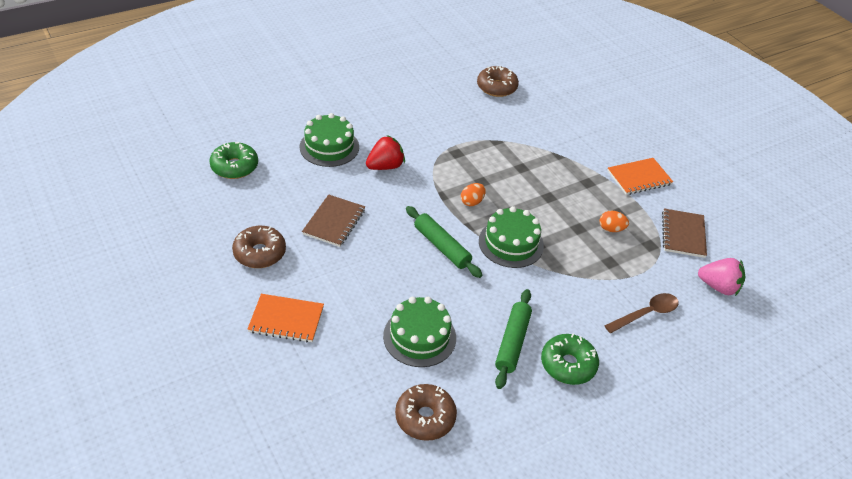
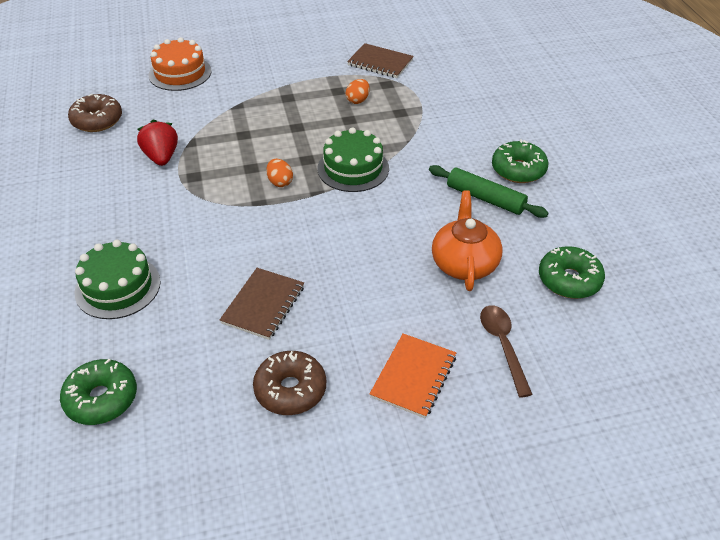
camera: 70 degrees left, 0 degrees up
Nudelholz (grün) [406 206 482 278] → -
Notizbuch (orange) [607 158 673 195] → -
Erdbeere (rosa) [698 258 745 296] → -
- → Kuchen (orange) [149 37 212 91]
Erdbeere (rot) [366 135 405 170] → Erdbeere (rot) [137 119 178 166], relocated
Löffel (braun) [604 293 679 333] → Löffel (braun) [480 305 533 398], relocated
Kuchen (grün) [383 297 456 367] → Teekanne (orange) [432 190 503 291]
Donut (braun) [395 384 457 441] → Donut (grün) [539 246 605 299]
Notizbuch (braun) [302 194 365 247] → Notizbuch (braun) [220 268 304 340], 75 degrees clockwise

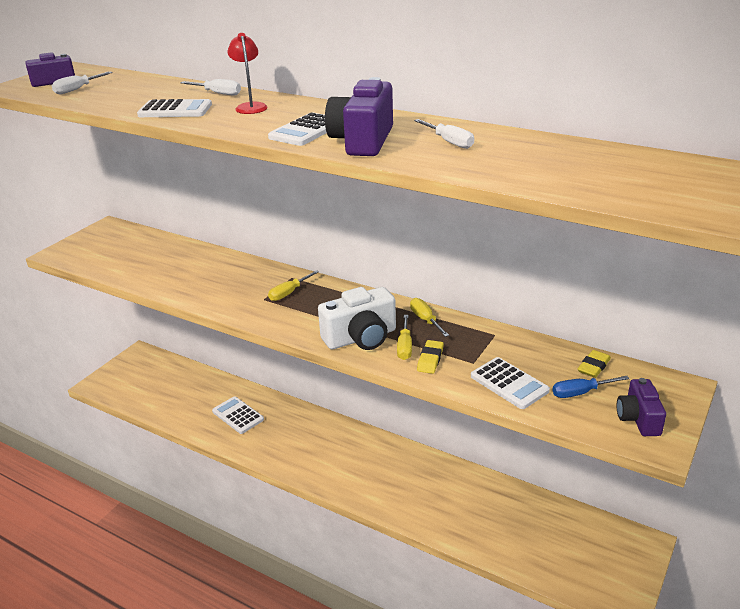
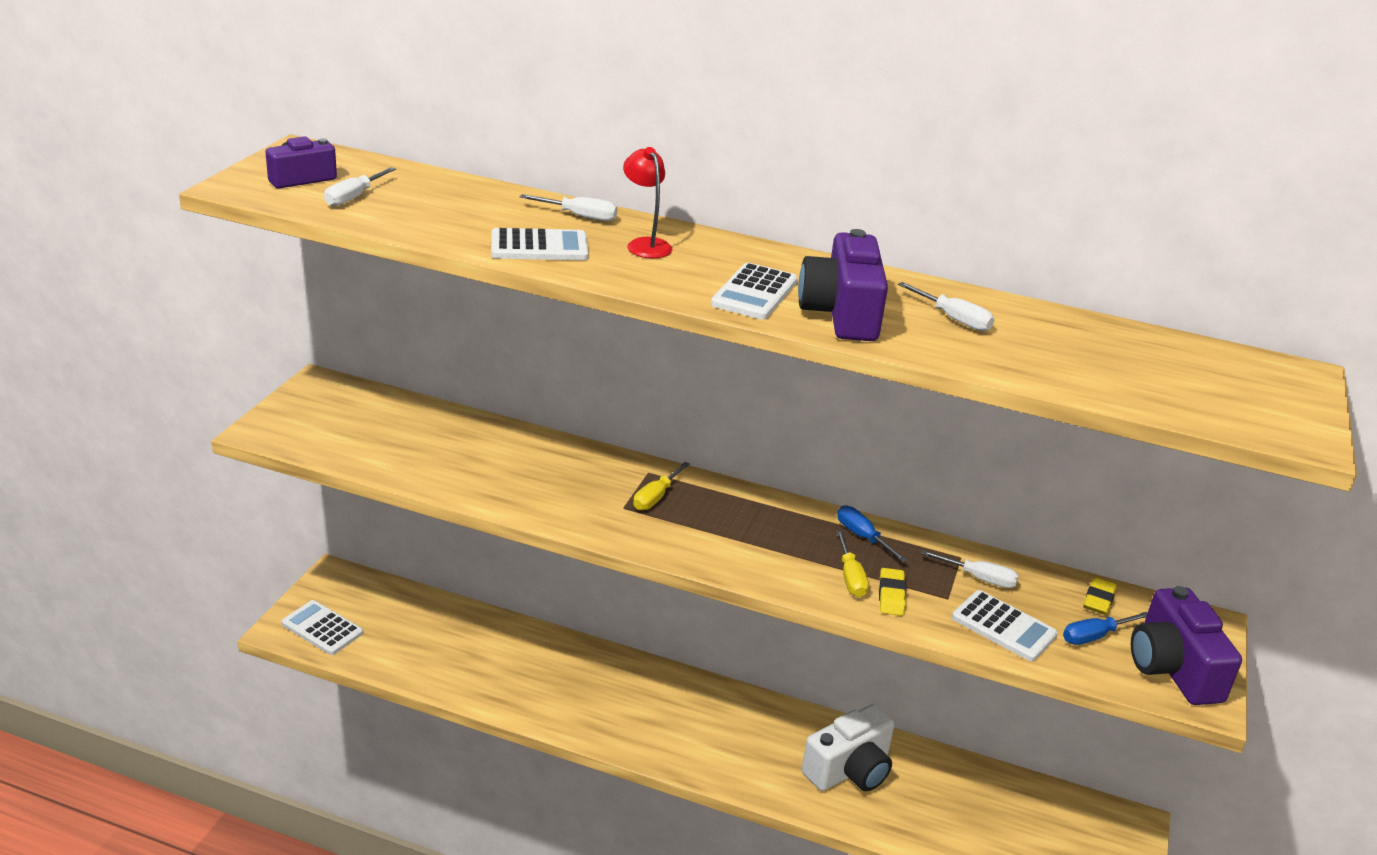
camera: 15 degrees left, 0 degrees up
- → Schraubenzieher (weiß) [920 550 1019 588]
Taschenrechner (weiß) [212 396 264 434] → Taschenrechner (weiß) [281 600 363 655], relocated
Kamera (weiß) [318 287 396 350] → Kamera (weiß) [802 704 894 792], relocated
Schraubenzieher (gelb) [410 298 449 337] → Schraubenzieher (blau) [837 505 908 562]
Kamera (lila) [617 378 666 436] → Kamera (lila) [1131 586 1242 705], x1.60

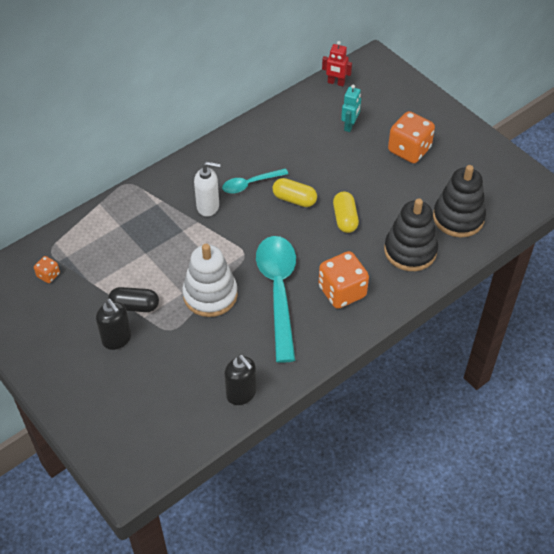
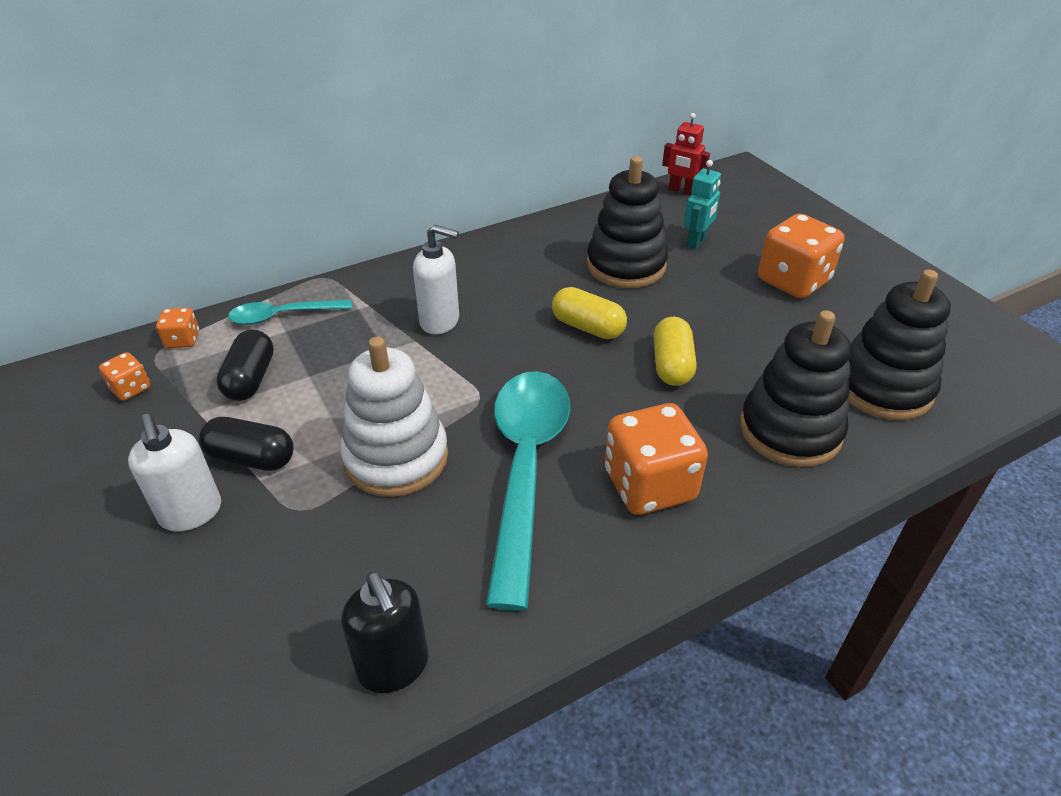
camera: 10 degrees right, 10 degrees down
- → Spielwürfel (orange) [156 308 199 348]
- → Kapsel (schwarz) [216 329 274 401]
- → Stapelspielzeug (schwarz) [587 156 668 288]
Löffel (türkis) [222 168 288 194] → Löffel (türkis) [228 299 352 325], relocated
Seifenspender (schwarz) [96 299 131 350] → Seifenspender (weiß) [128 414 221 531]

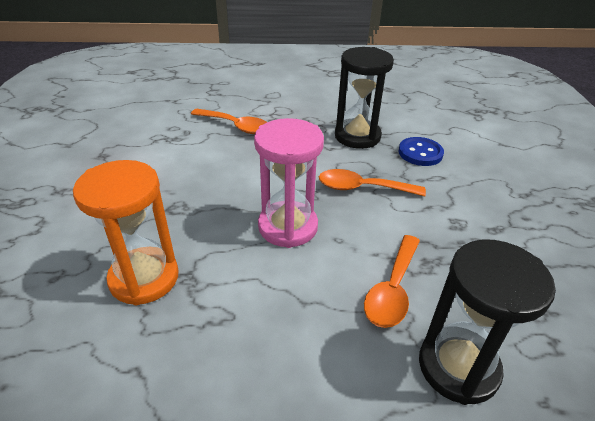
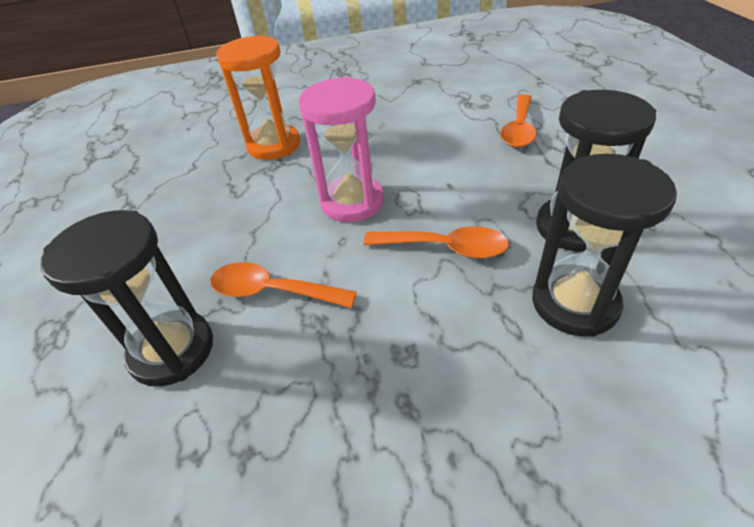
camera: 85 degrees right, 5 degrees up
Knopf (blau) [398 137 444 166] → Sanduhr (schwarz) [532 154 677 337]
Löffel (orange) [319 169 426 197] → Löffel (orange) [363 226 509 258], 105 degrees clockwise

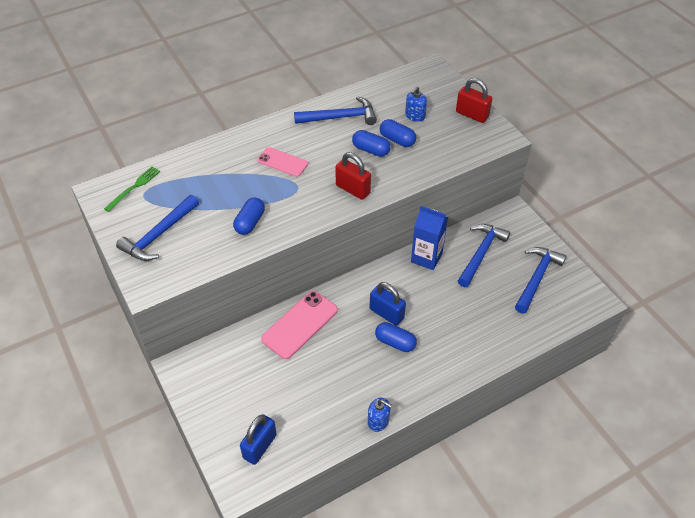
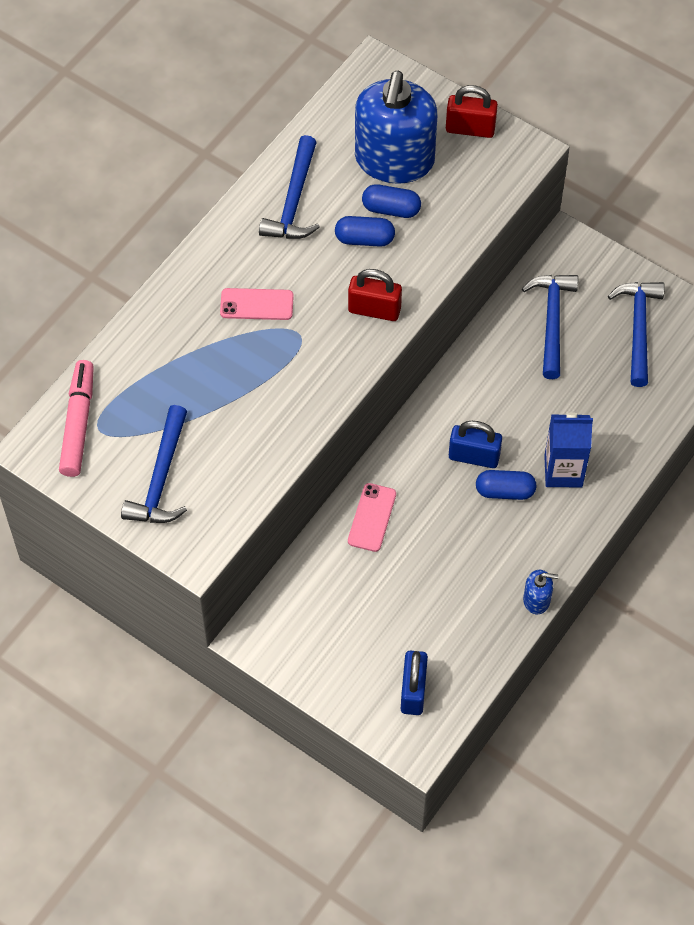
camera: 25 degrees left, 10 degrees up
Kapsel (blau) [233 198 265 235] → -
Getränkekarton (blau) [411 206 448 270] → Getränkekarton (blau) [544 412 593 488], relocated
Gabel (grün) [104 167 160 212] → Filzstift (rosa) [59 360 94 477]
Hammer (blau) [294 96 377 125] → Hammer (blau) [259 135 320 239], 135 degrees clockwise
Handy (rosa) [261 291 338 359] → Handy (rosa) [348 483 396 552], x0.63
Seifenspender (blau) [405 86 427 122] → Seifenspender (blau) [355 71 438 184], x2.48

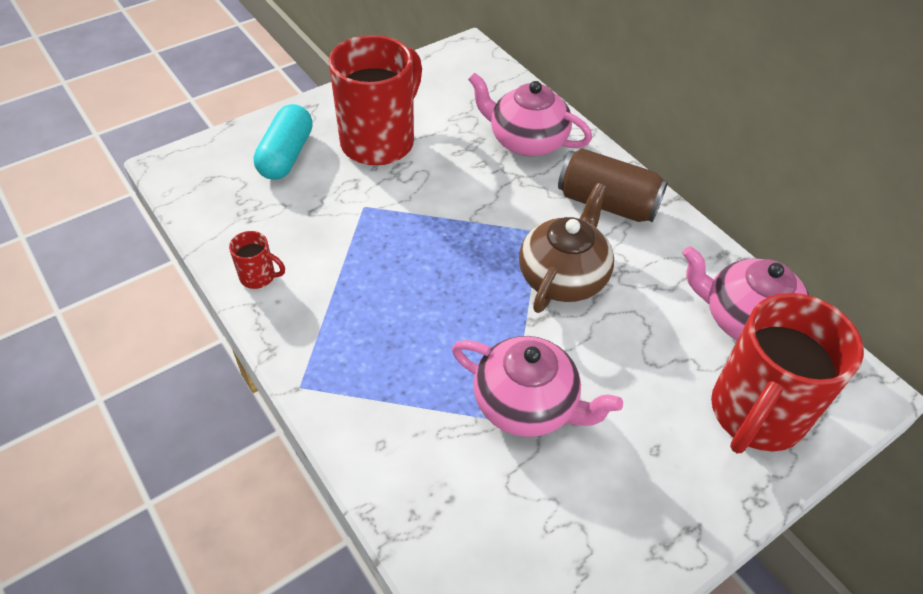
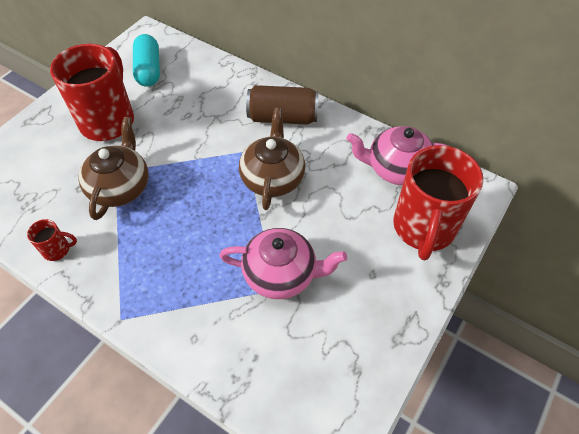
camera: 20 degrees left, 5 degrees up
Teekanne (rosa) [468 72 592 156] → -
- → Teekanne (braun) [79 117 148 220]
Kapsel (türkis) [253 104 313 180] → Kapsel (türkis) [133 34 160 87], relocated

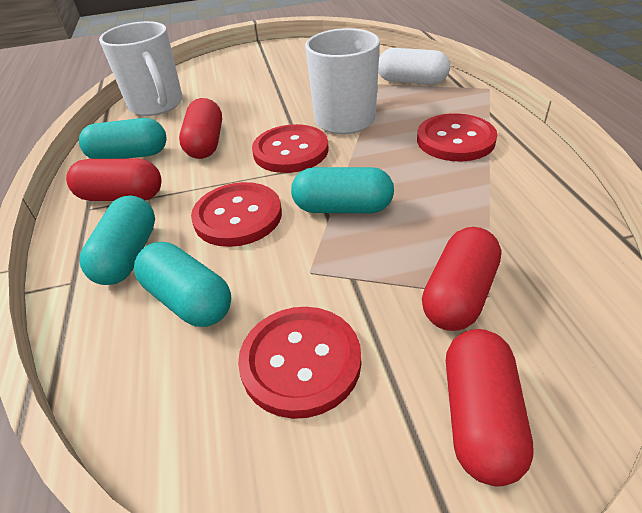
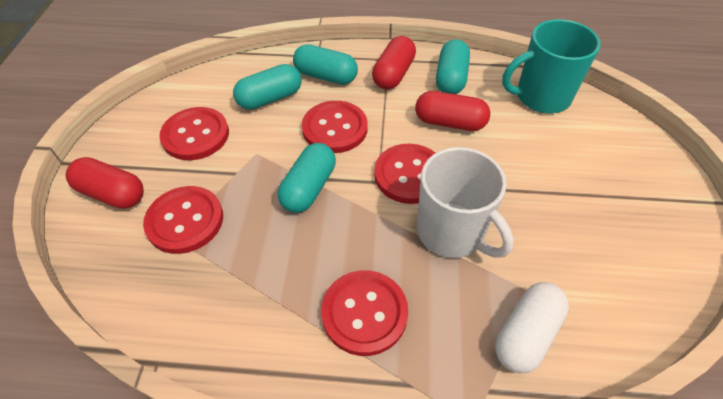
camera: 105 degrees right, 10 degrees up
Kapsel (rot) [422 227 501 331] → Knopf (rot) [143 186 223 254]
Tasse (weiß) [99 21 183 116] → Tasse (türkis) [502 19 601 113]

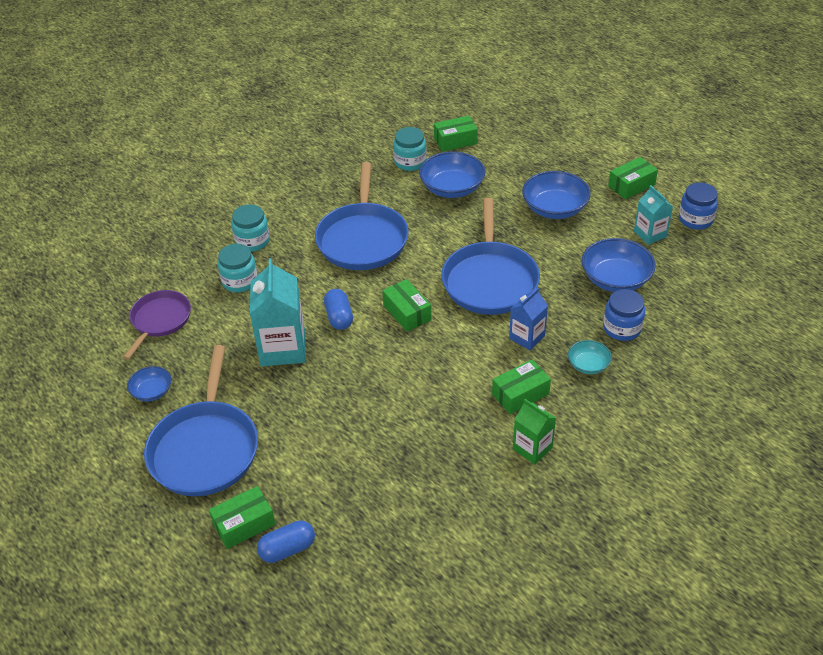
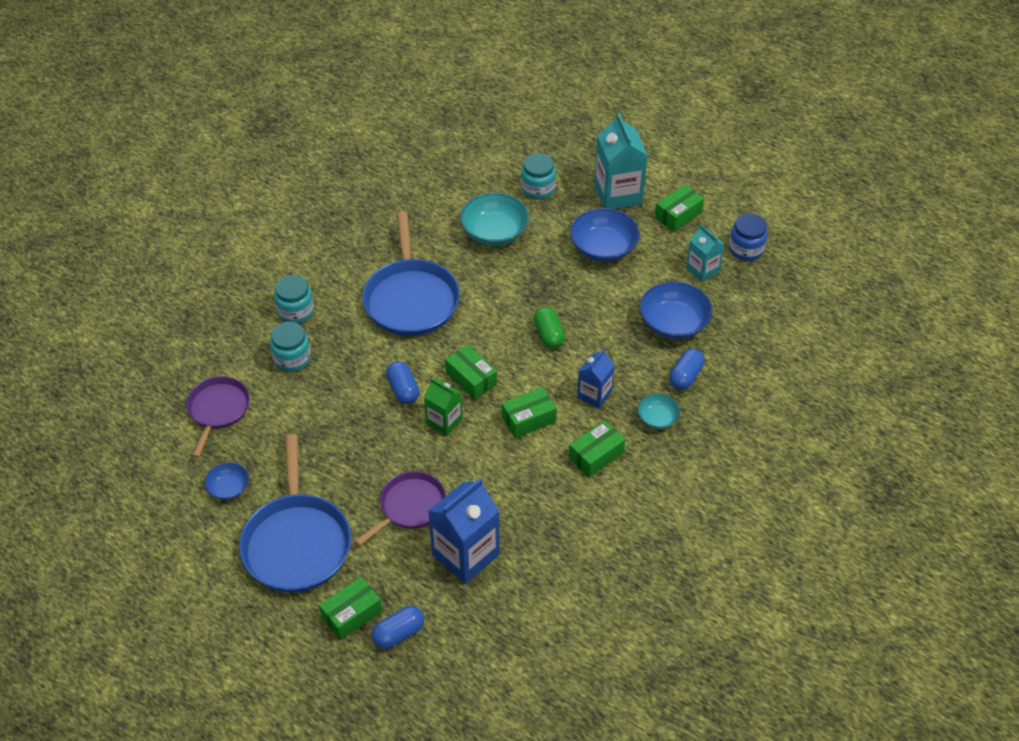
camera: 10 degrees left, 5 degrees up
- → Pfanne (lila) [355 471 446 546]
- → Getränkekarton (blau) [428 478 499 584]
Getränkekarton (türkis) [250 258 306 366] → Getränkekarton (türkis) [594 113 648 209], relocated
Einmachglas (türkis) [393 127 427 171] → Einmachglas (türkis) [521 153 556 199], relocated
Schachtel (grün) [434 116 478 152] → Schachtel (grün) [502 387 557 438], relocated
Getränkekarton (grün) [513 399 556 464] → Getränkekarton (grün) [424 378 462 436], relocated
Pfanne (blau) [441 198 540 315] → Kapsel (grün) [534 307 565 349]
Einmachglas (blau) [603 289 645 341] → Kapsel (blau) [669 349 705 390]
Schüssel (blau) [419 151 485 198] → Schüssel (türkis) [460 193 529 246]

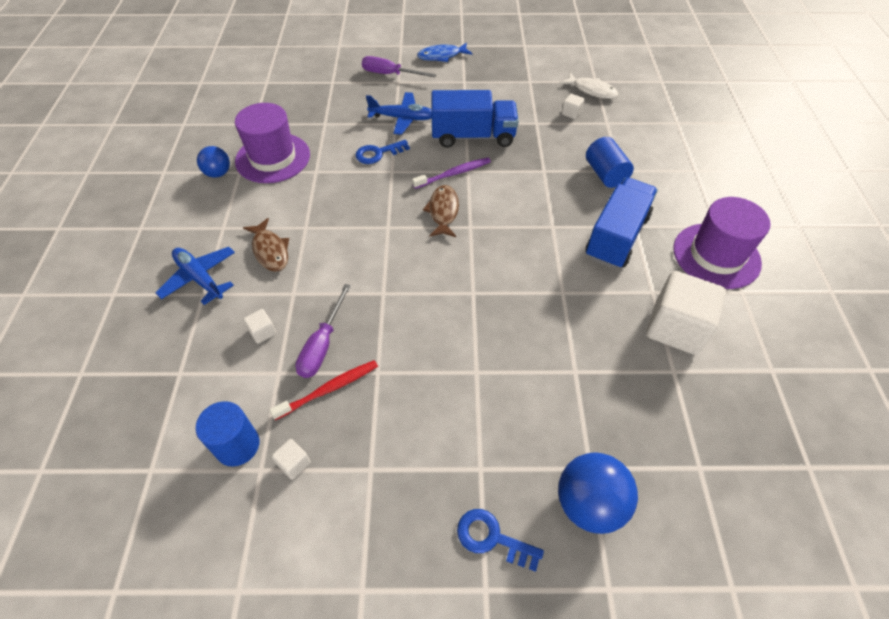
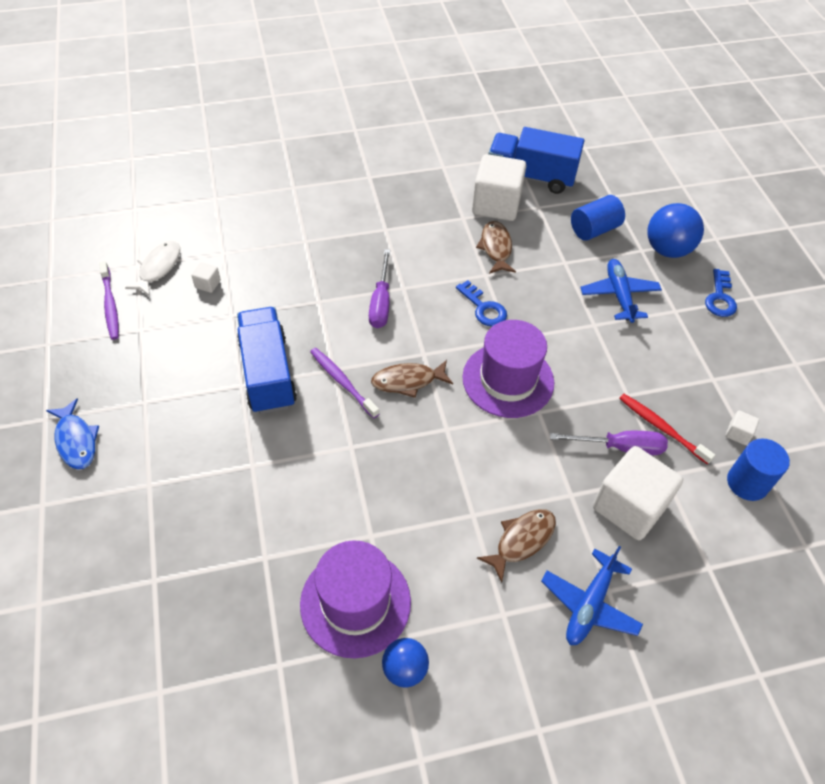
camera: 105 degrees left, 0 degrees up
- → Zahnbürste (lila) [99 261 119 340]
- → Fisch (braun) [476 221 516 274]
Schlüssel (blau) [355 140 410 164] → Schlüssel (blau) [456 280 507 326], relocated
Schraubenzieher (lila) [362 56 436 77] → Schraubenzieher (lila) [369 249 390 328], relocated
Flugzeug (blau) [366 92 432 135] → Flugzeug (blau) [580 259 662 323], relocated
Lastwagen (blau) [585 177 658 269] → Lastwagen (blau) [488 127 584 194], relocated
Vollzylinder (blau) [586 137 634 188] → Vollzylinder (blau) [571 195 625 241], relocated
Hut (lila) [673 197 771 289] → Hut (lila) [462 320 554 418], relocated
Kubus (weiß) [243 309 276 344] → Kubus (weiß) [593 446 683 540], x2.43

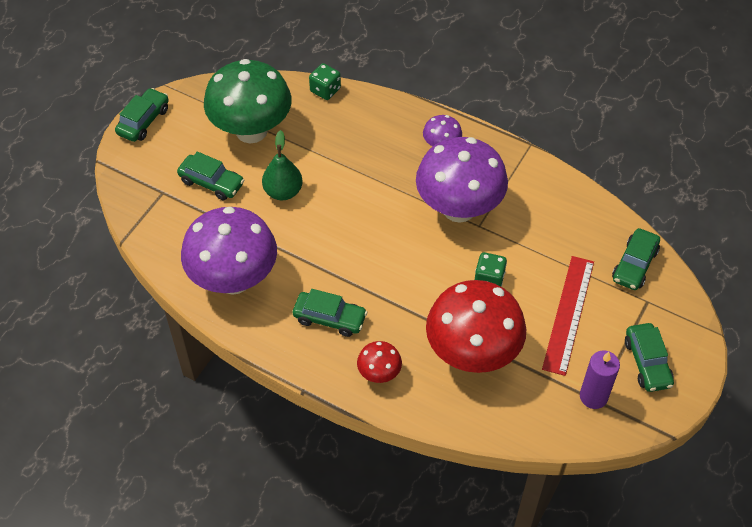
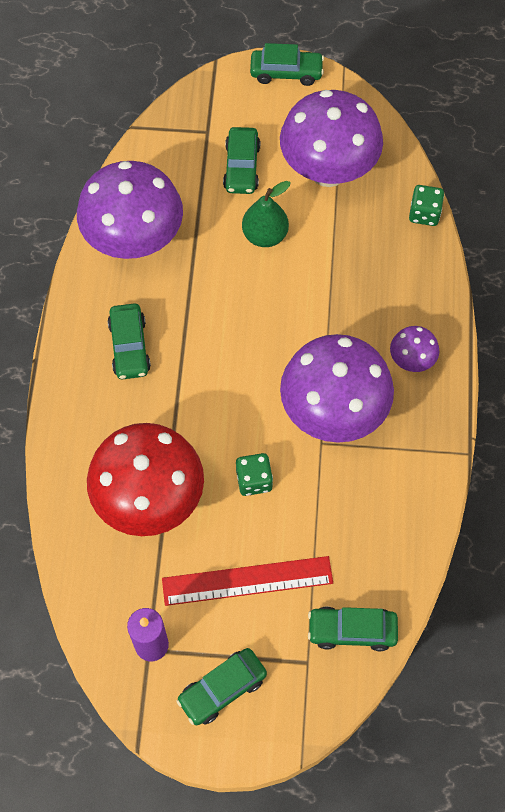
camera: 65 degrees right, 10 degrees up
Pilz (rot) [357 341 402 383] → -
Pilz (grün) [204 59 291 143] → Pilz (lila) [280 90 383 187]

